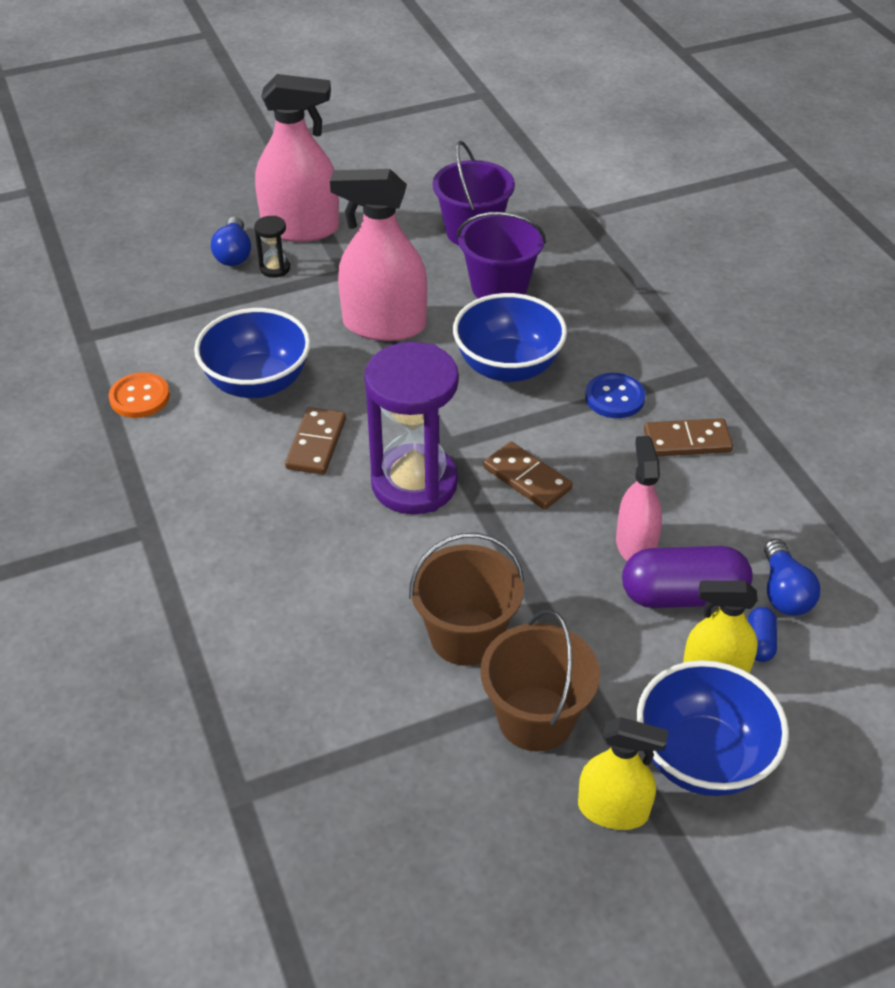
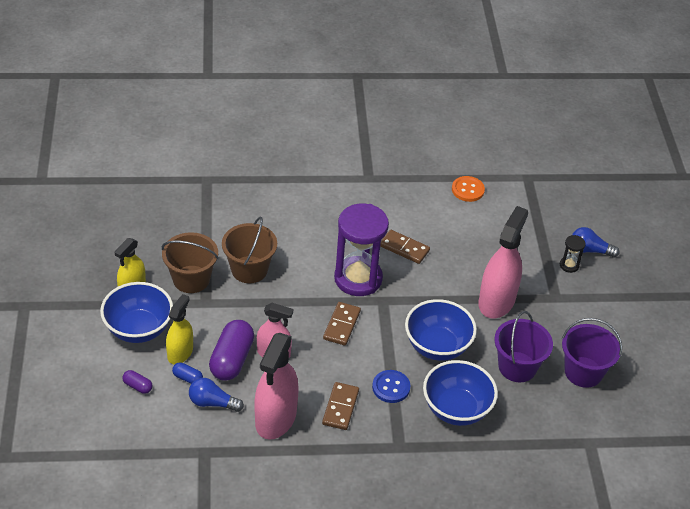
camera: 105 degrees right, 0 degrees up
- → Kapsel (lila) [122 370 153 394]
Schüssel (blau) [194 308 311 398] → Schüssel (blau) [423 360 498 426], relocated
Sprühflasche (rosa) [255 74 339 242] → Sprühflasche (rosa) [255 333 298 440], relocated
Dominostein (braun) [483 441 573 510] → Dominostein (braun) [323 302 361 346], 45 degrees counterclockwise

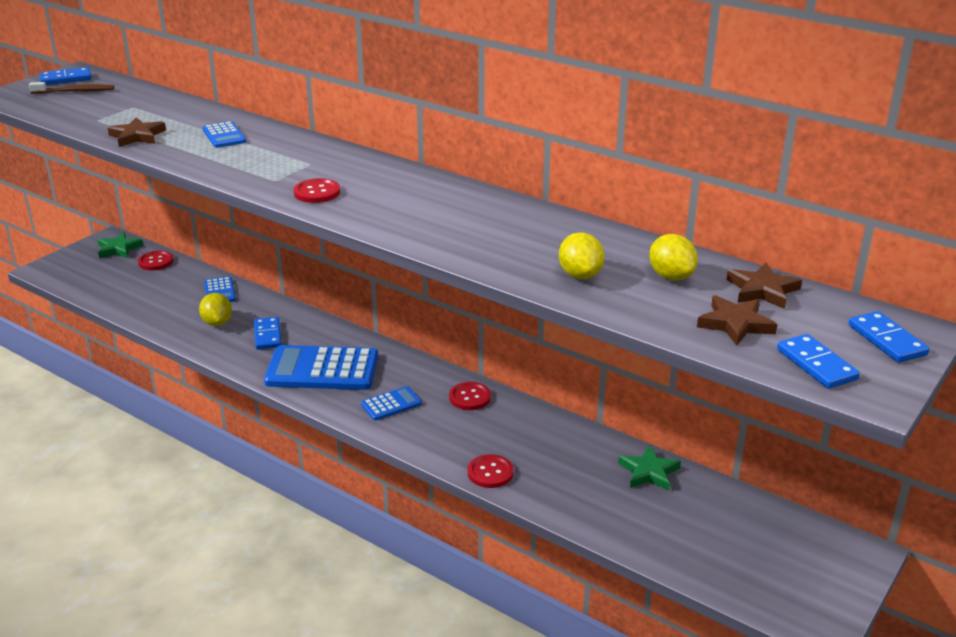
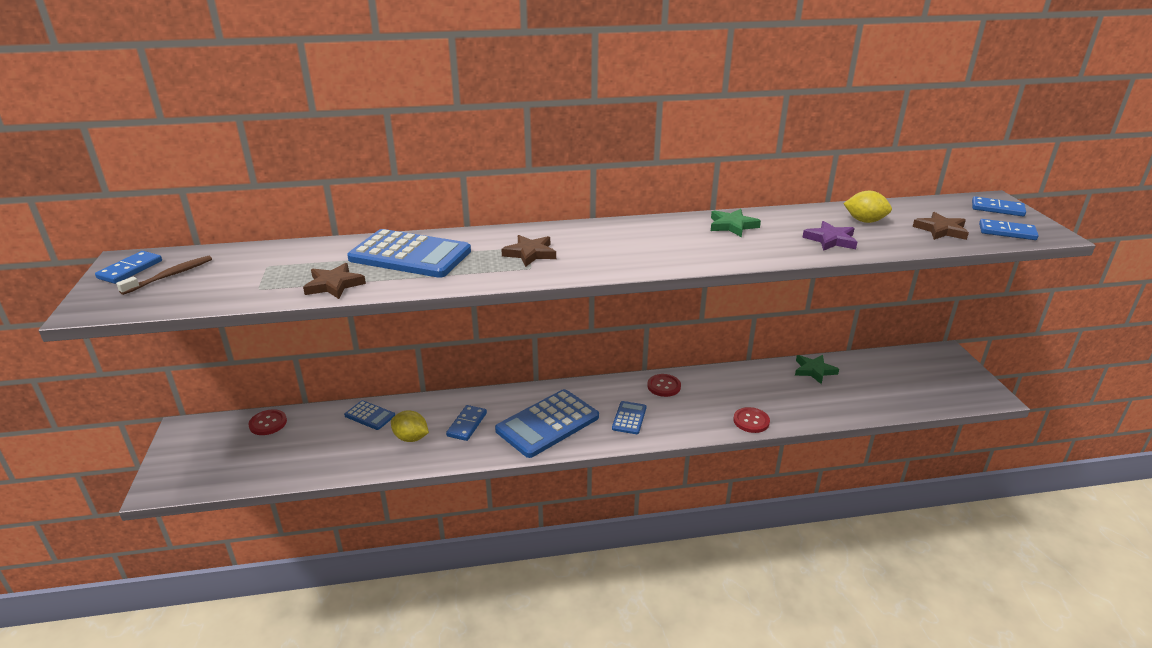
camera: 45 degrees left, 0 degrees up
Knopf (rot) [293 178 340 203] → -
Stern (grün) [98 232 143 258] → Stern (grün) [711 209 761 237], relocated
Stern (braun) [727 263 802 309] → Stern (braun) [501 235 556 267], relocated
Zitrone (gelb) [559 232 604 279] → Stern (lila) [802 221 857 251]
Dominostein (blau) [254 317 282 350] → Dominostein (blau) [446 405 487 441], 75 degrees clockwise
Taschenrechner (blau) [202 121 246 148] → Taschenrechner (blau) [347 229 471 278], x2.06

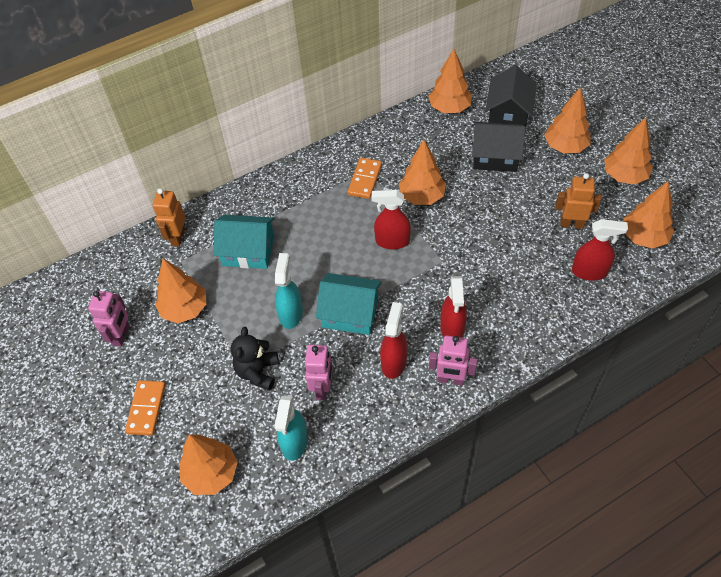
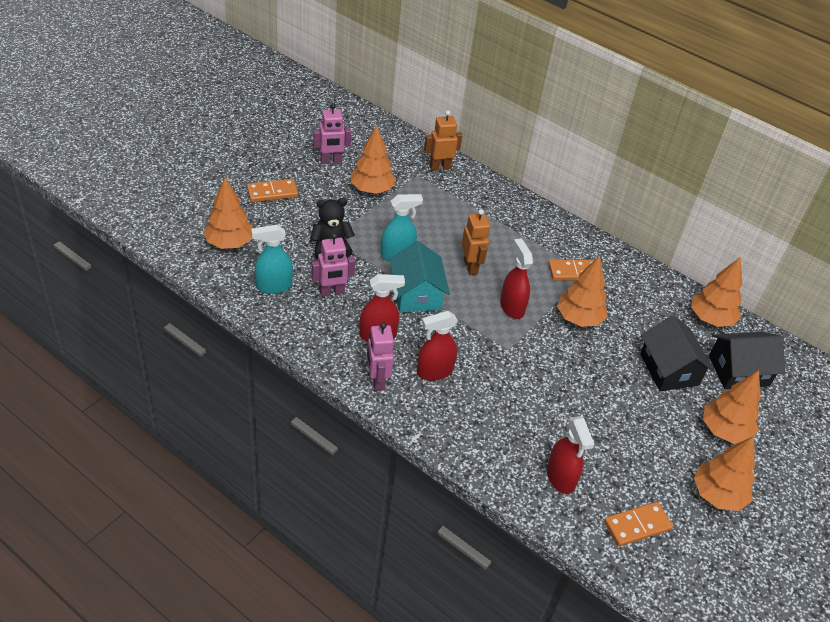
camera: 60 degrees right, 10 degrees down
Haus (türkis) [214 215 274 269] → -
Roboter (orange) [555 173 601 229] → Roboter (orange) [461 209 490 275], relocated
Baum (orange) [623 181 674 249] → Dominostein (orange) [604 502 673 546]

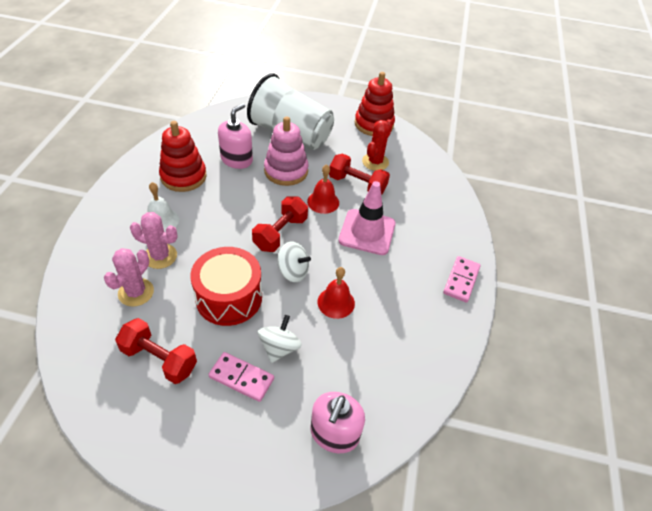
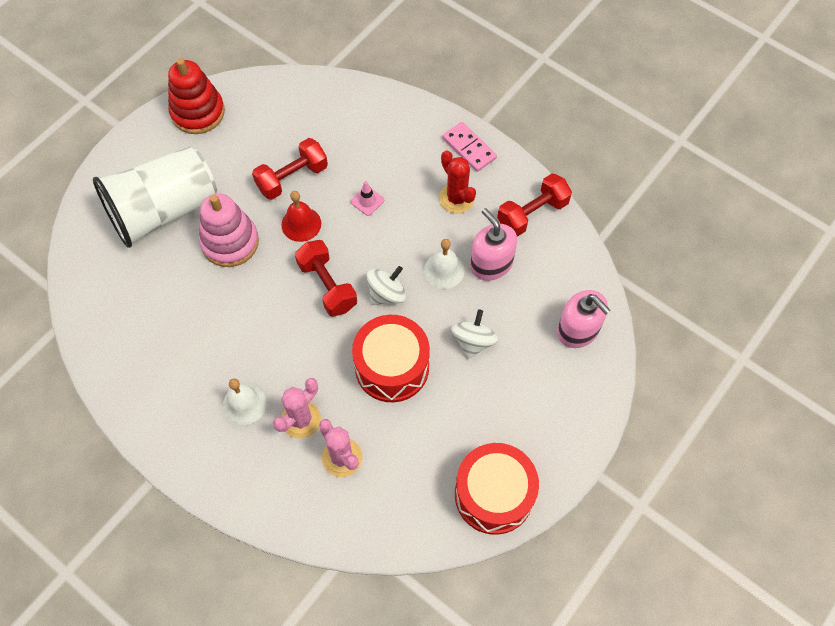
camera: 60 degrees left, 15 degrees up
Stapelspielzeug (rot) [159 121 207 192] → -
Dominostein (rosa) [208 352 274 402] → -
- → Trommel (rot) [455 443 539 535]
Hantel (rot) [115 318 197 384] → Hantel (rot) [497 173 572 237], relocated
Seifenspender (rosa) [218 103 253 169] → Seifenspender (rosa) [470 208 517 281], relocated
Kaktus (rot) [362 119 393 171] → Kaktus (rot) [439 150 476 214], relocated
Glocke (rot) [317 267 355 319] → Glocke (weiß) [424 239 465 289]
Kreisel (weiß) [258 315 302 363] → Kreisel (weiß) [451 309 498 359], 60 degrees clockwise
Leitkegel (rosa) [339 181 396 255] → Leitkegel (rosa) [351 181 384 216], x0.44

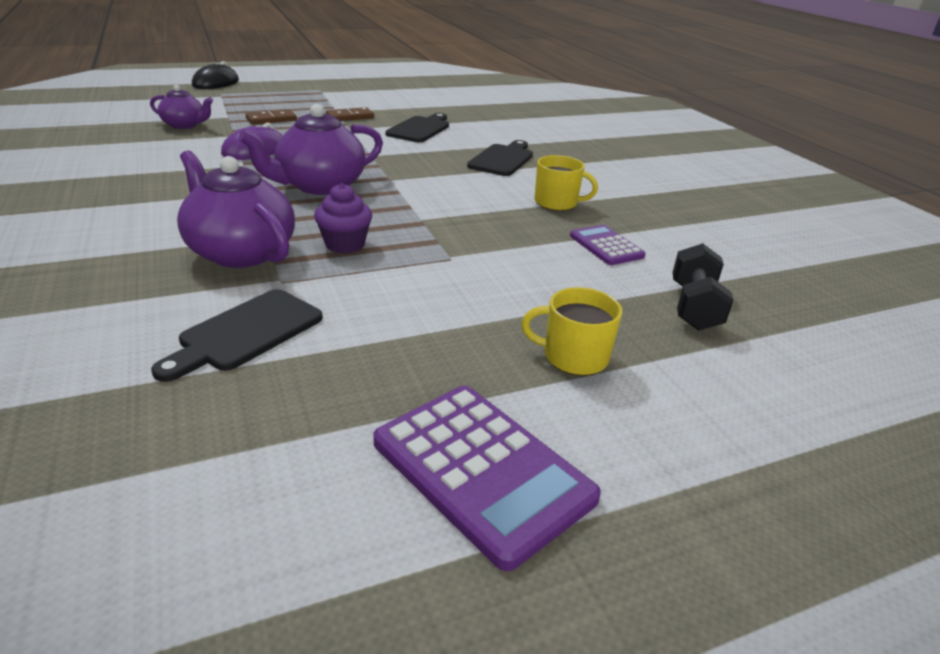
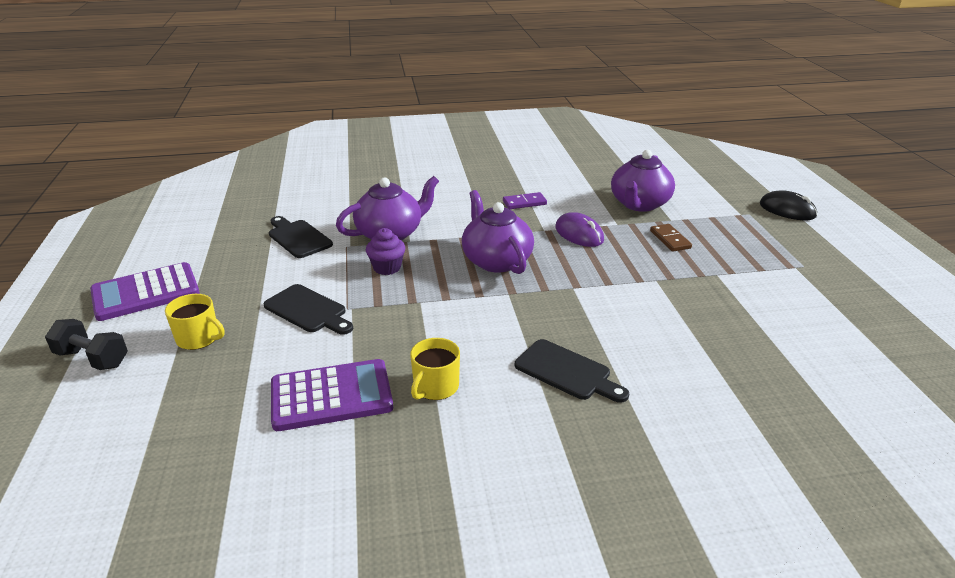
camera: 105 degrees right, 0 degrees up
Dominostein (braun) [326 107 374 121] → -
- → Dominostein (lila) [503 192 547 209]
Schneidebrett (schwarz) [385 113 449 142] → Schneidebrett (schwarz) [263 284 353 335], relocated
Hantel (schwarz) [673 243 734 331] → Hantel (schwarz) [45 319 128 370], relocated
Tasse (gelb) [521 287 623 376] → Tasse (gelb) [165 294 224 350], 90 degrees clockwise
Teekanne (lila) [150 85 213 129] → Teekanne (lila) [611 150 675 212], x1.71
Taschenrechner (lila) [570 225 646 265] → Taschenrechner (lila) [271 359 393 431], x1.75

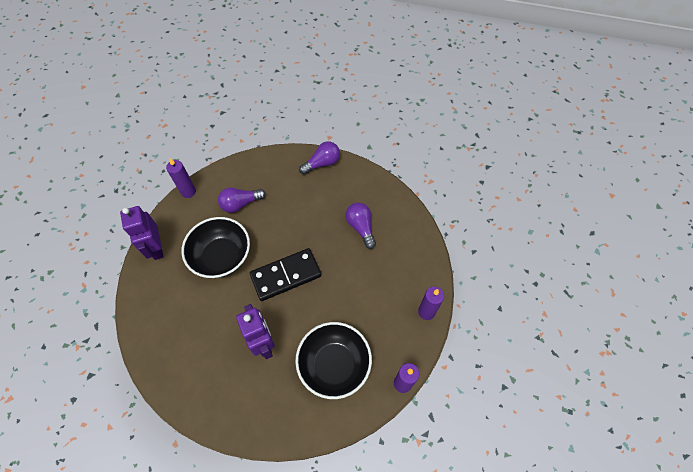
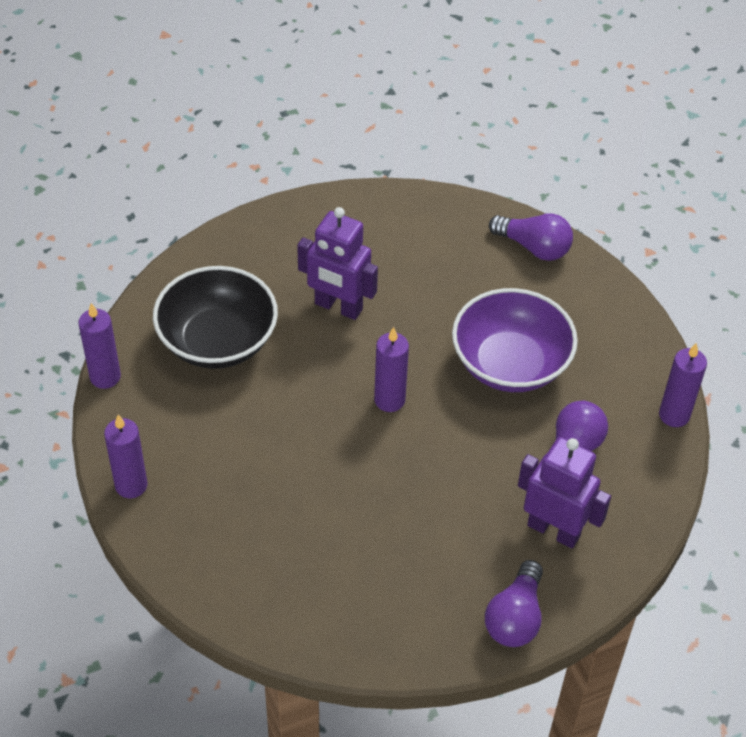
camera: 140 degrees right, 10 degrees down
Roboter (lila) [120 206 164 260] → Roboter (lila) [518 437 611 548], relocated
Glühbirne (lila) [345 202 376 249] → Glühbirne (lila) [489 213 573 261], relocated
Dominostein (schwarz) [250 248 322 301] → Kerze (lila) [374 327 409 412]
Schüssel (schwarz) [181 217 250 278] → Schüssel (lila) [452 288 578 392]

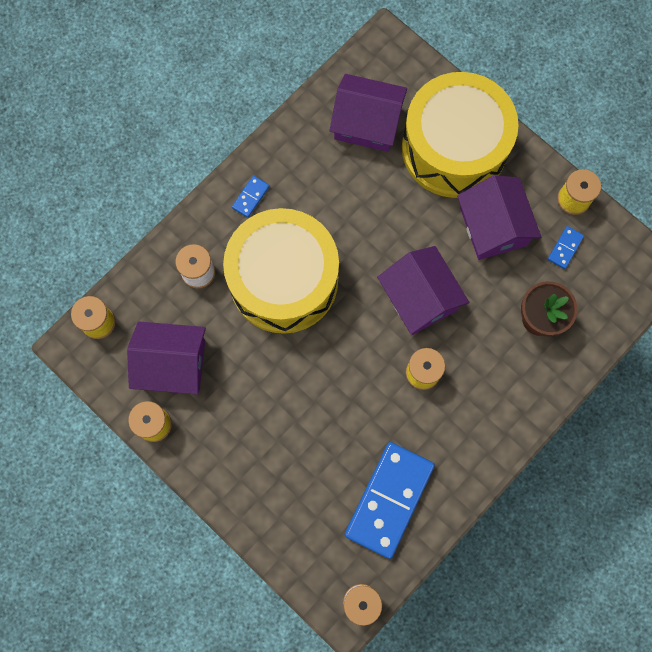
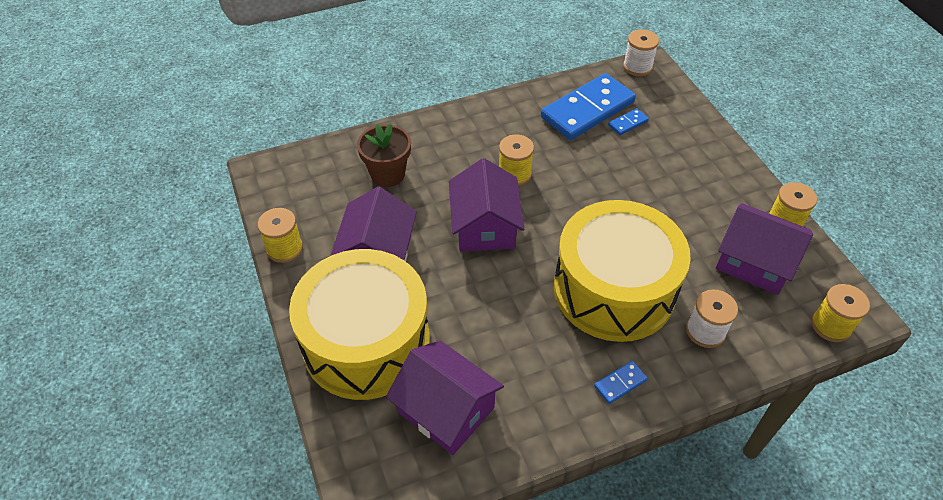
camera: 155 degrees left, 25 degrees down
Dominostein (blau) [548 226 584 269] → Dominostein (blau) [608 108 649 135], relocated

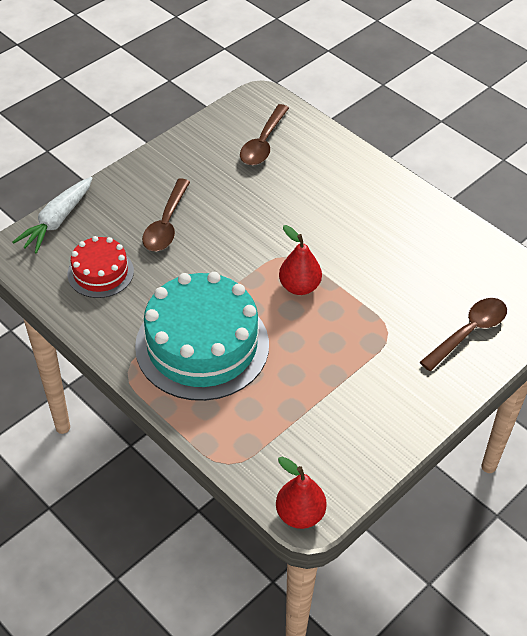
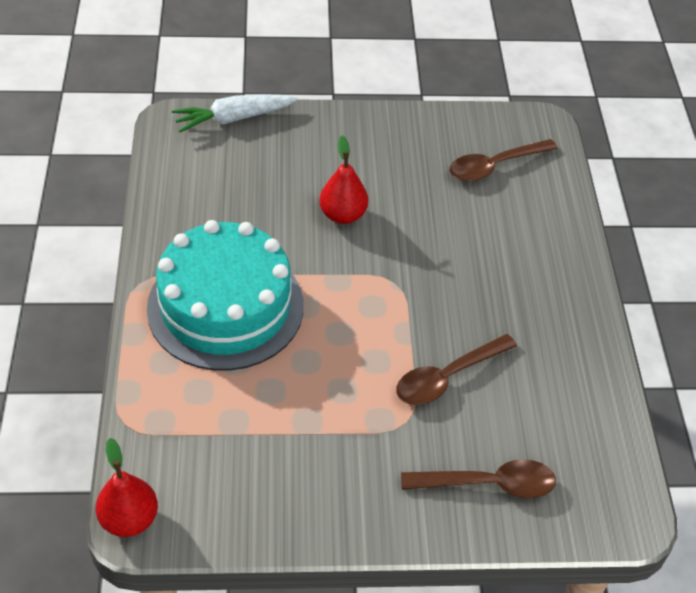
camera: 40 degrees right, 0 degrees up
Kuchen (rot) [67 236 134 298] → -
Löffel (braun) [142 179 190 251] → Löffel (braun) [396 334 517 405], relocated
Birne (rot) [279 225 322 295] → Birne (rot) [319 136 368 224], relocated

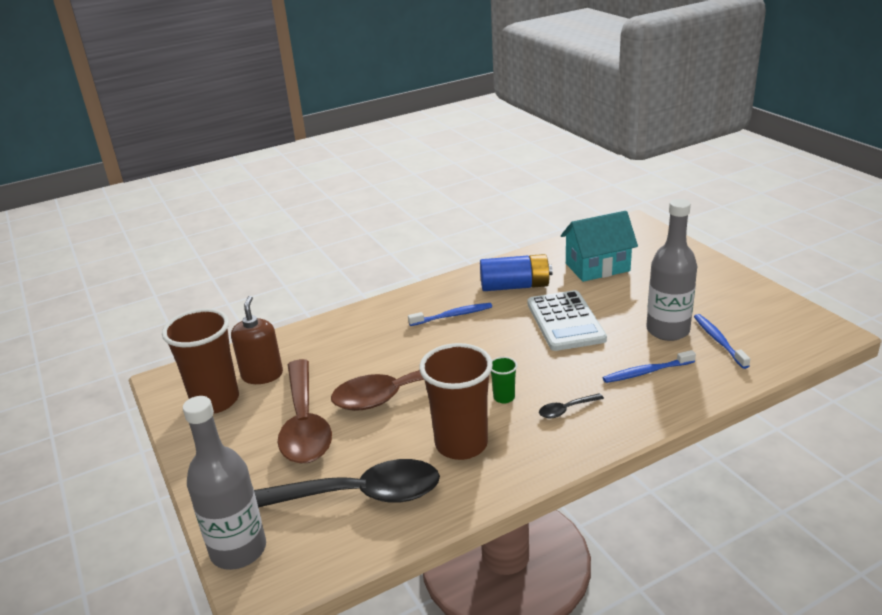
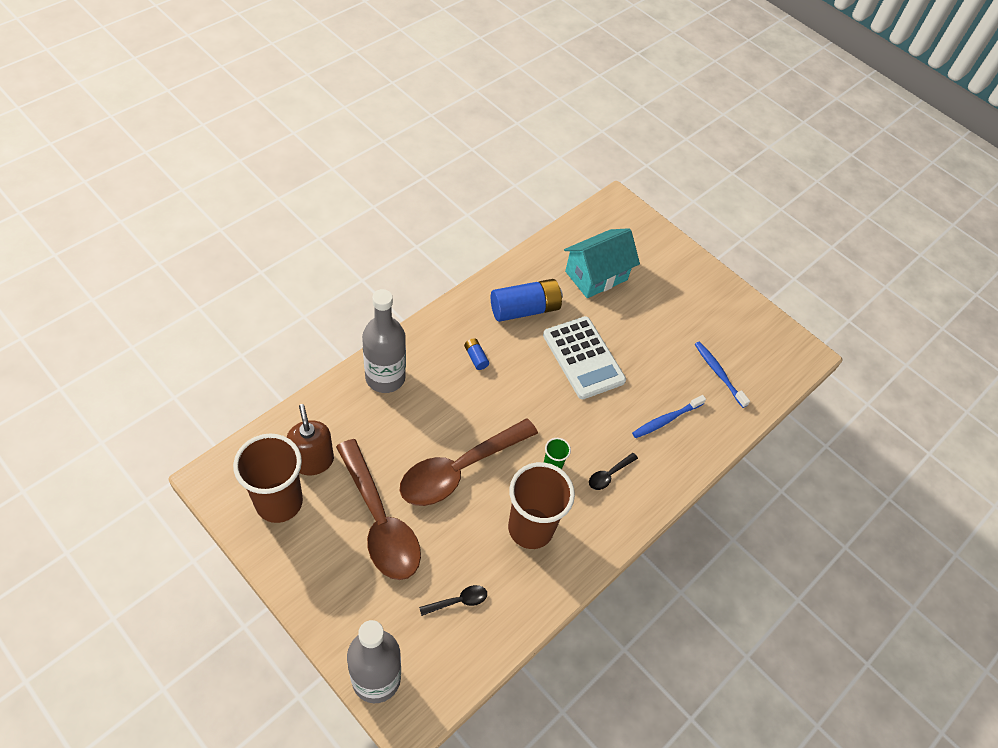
camera: 25 degrees left, 25 degrees up
Flasche (grau) [646 199 697 341] → Flasche (grau) [362 289 406 393], relocated
Zahnbürste (blau) [408 303 492 326] → Batterie (blau) [464 338 489 370]
Löffel (schwarz) [254 459 440 507] → Löffel (schwarz) [419 585 487 616], x0.40

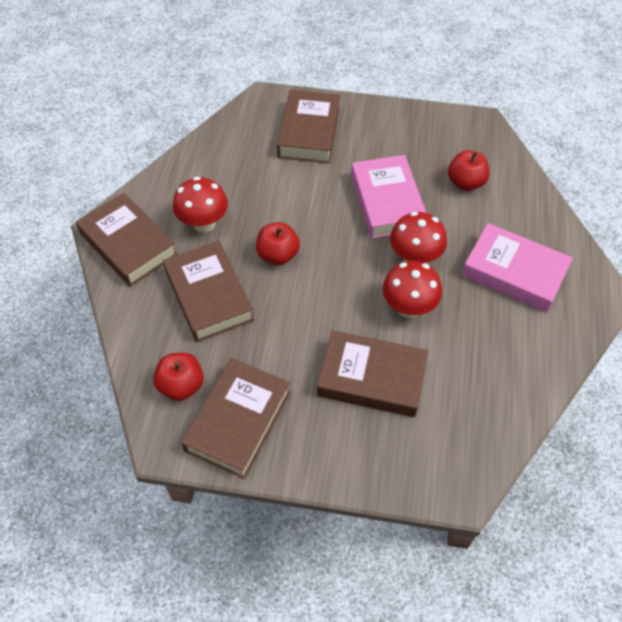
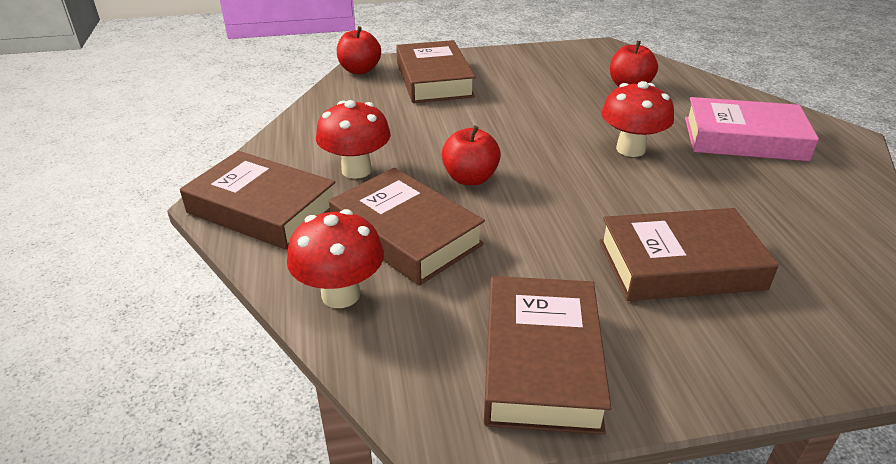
camera: 20 degrees left, 20 degrees down
Buch (rosa) [351 155 426 239] → -
Apfel (rot) [153 353 204 401] → Apfel (rot) [337 26 381 74], relocated
Pilz (rot) [383 261 442 318] → Pilz (rot) [287 209 384 308], relocated

